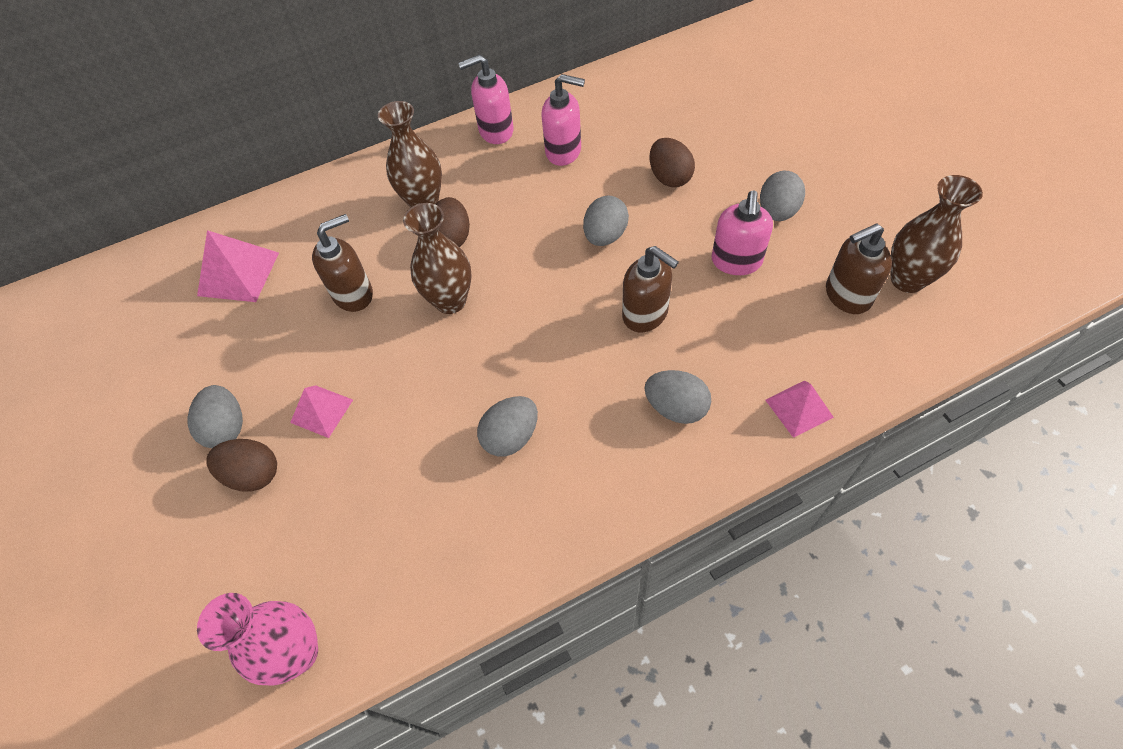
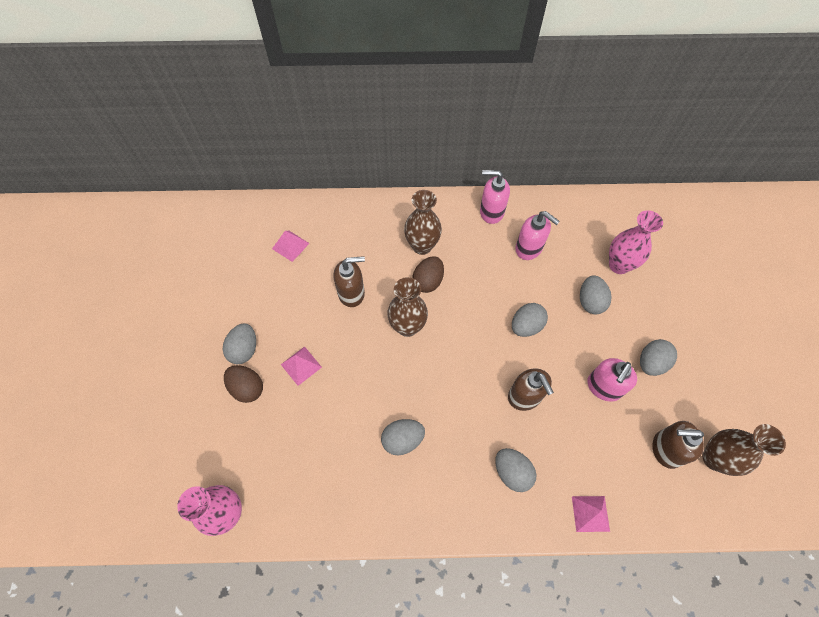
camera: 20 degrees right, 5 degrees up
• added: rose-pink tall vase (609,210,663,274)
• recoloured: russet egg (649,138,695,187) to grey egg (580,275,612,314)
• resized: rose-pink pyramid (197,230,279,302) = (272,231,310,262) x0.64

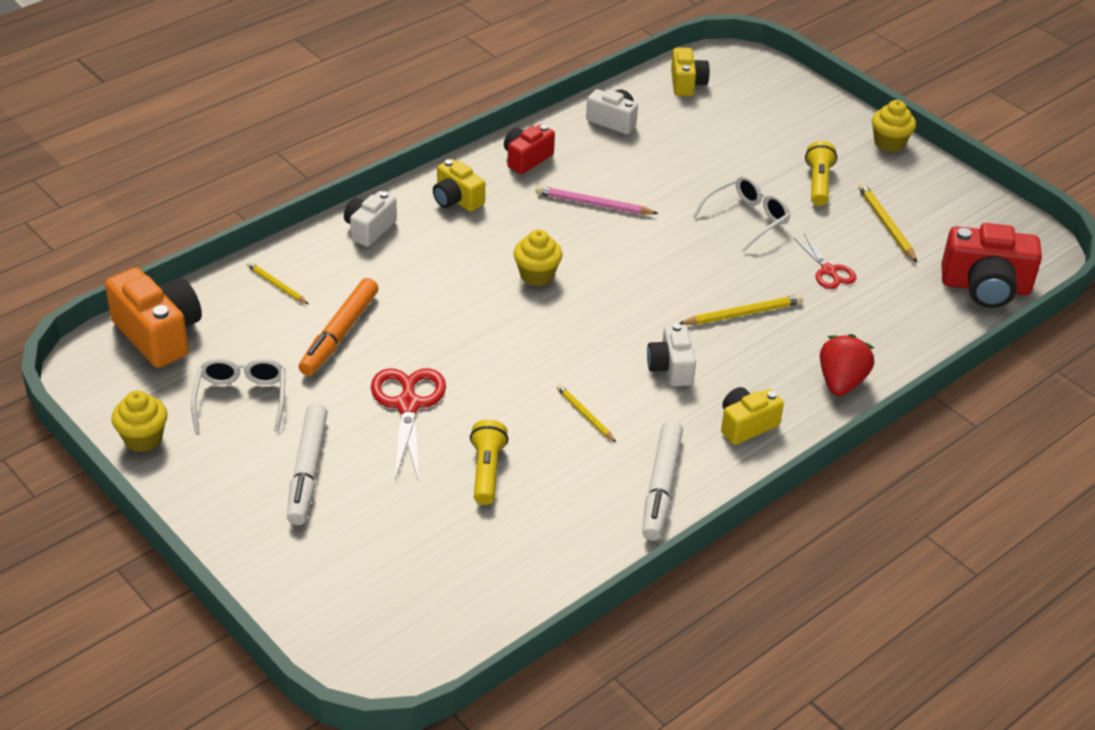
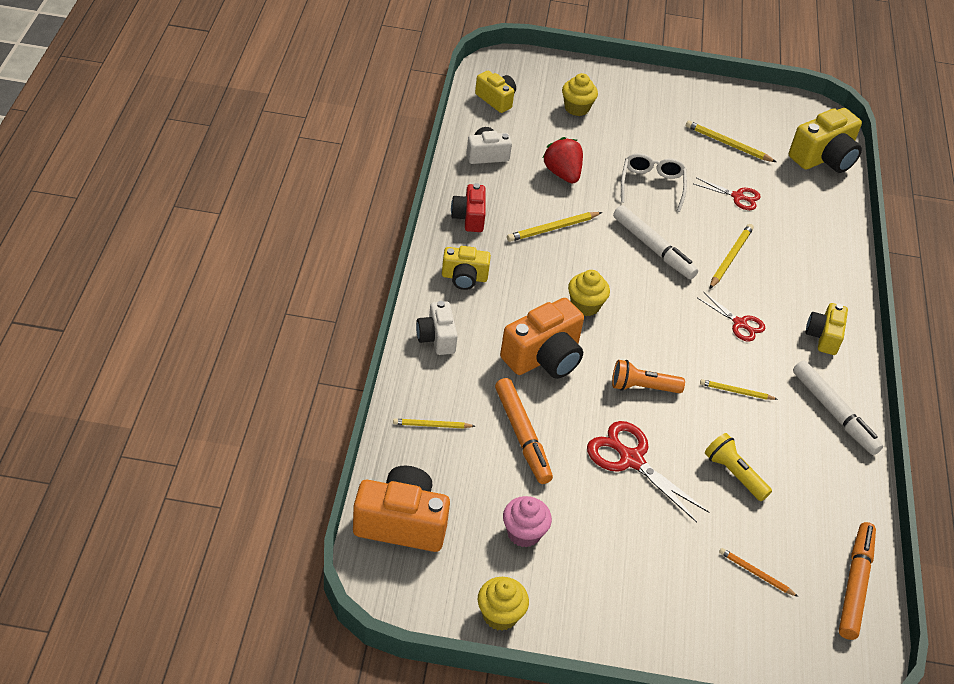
camera: 45 degrees left, 5 degrees up
• removed: yellow flashlight (805,141,837,206)
• added: orange compact camera (500,298,584,379)
• added: orange flashlight (612,360,685,393)
• added: orange wooden pencil (719,548,798,597)
• added: orange marker (839,522,876,640)
• moved: pure white marker (287,403,328,525) to (613,205,698,279)
• moved: red berry (820,334,874,396) to (542,137,583,183)
• moved: yellow cupcake (872,100,916,152) to (562,73,598,116)
• replaced: pure white glasses (191,358,285,432) to rose-pink cupcake (503,496,552,547)
• replaced: pure white compact camera (647,323,696,386) to red pair of scissors (697,292,765,342)
• recoloured: rose-pink wooden pencil (535,185,659,215) to yellow wooden pencil (507,212,602,242)
• recoloured: red compact camera (941,223,1042,308) to yellow compact camera (789,108,862,173)

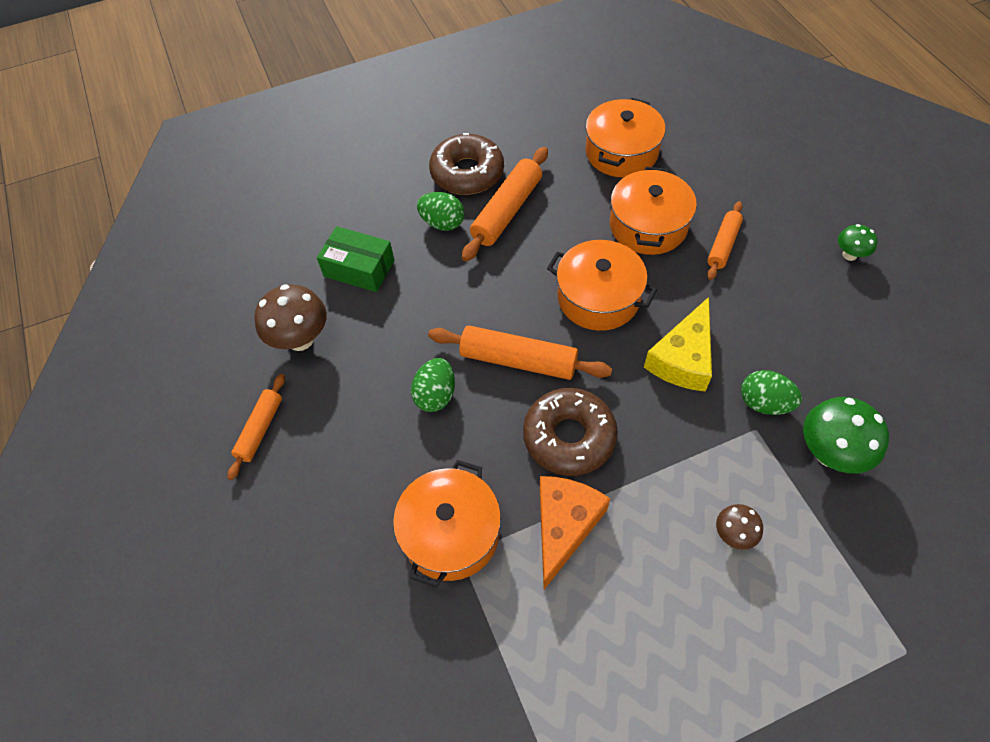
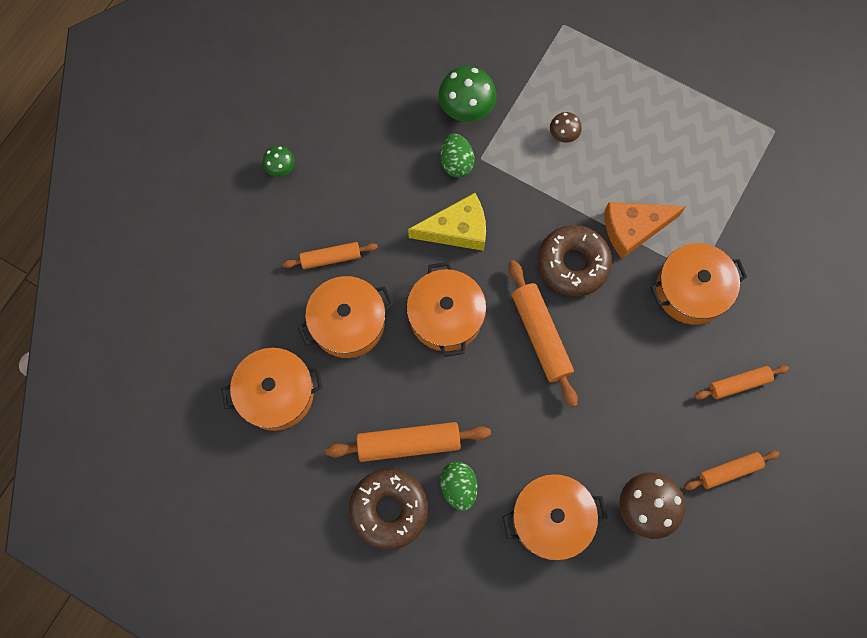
camera: 130 degrees left, 15 degrees up
• removed: green egg (411,358,455,412)
• added: orange rolling pin (694,365,789,400)
• replaced: green box (317,226,395,292) to orange stockpot (503,474,608,561)

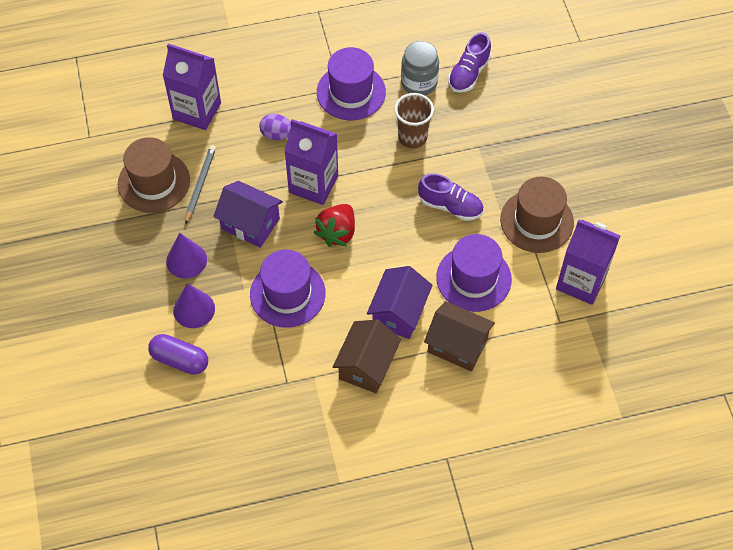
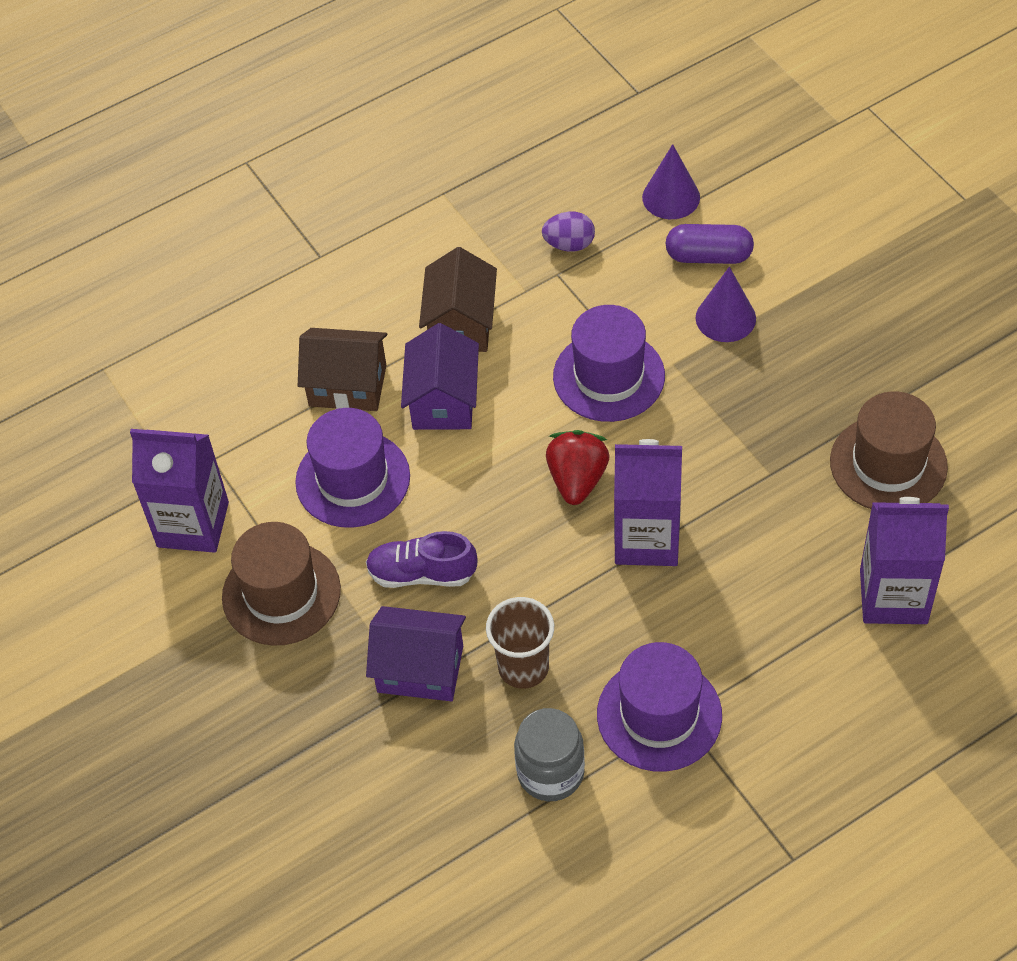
camera: 165 degrees right, 5 degrees down
• removed: grey wooden pencil (185,145,216,224)
• removed: purple shoe (448,32,491,93)
• moved: purple cone shape (166,233,207,278) to (642,144,700,219)
• moved: purple house (213,181,283,248) to (366,606,466,701)
• moved: purple egg (259,114,291,140) to (542,212,595,252)

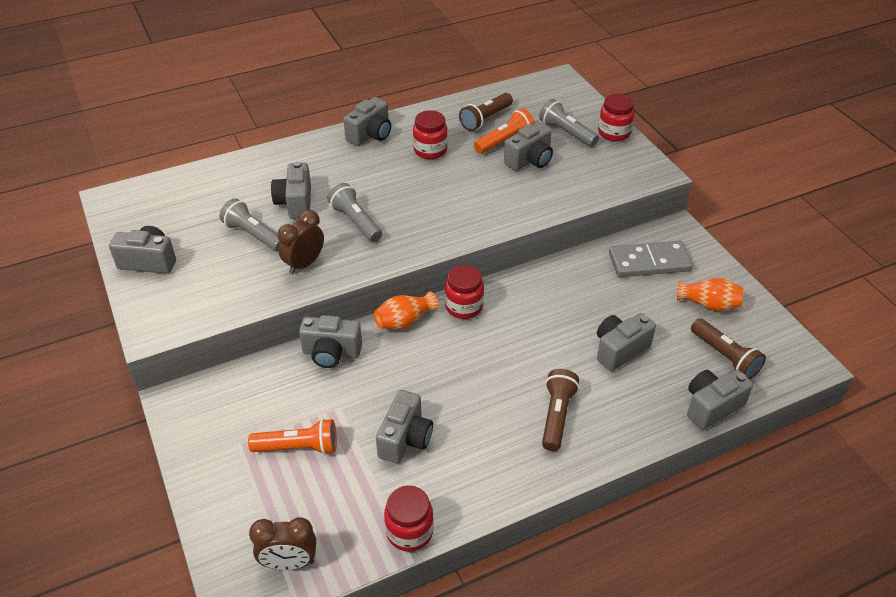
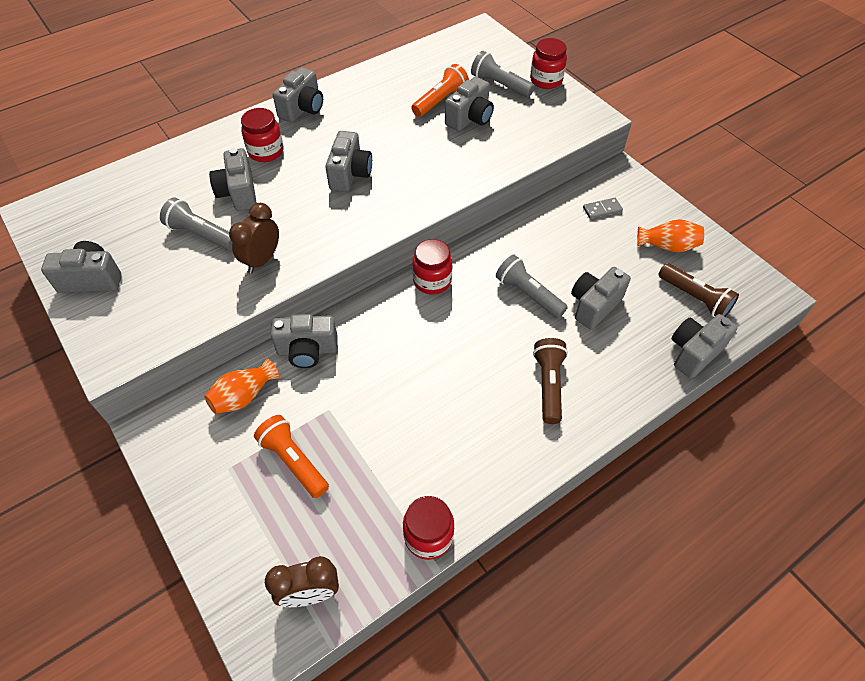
camera: 10 degrees left, 10 degrees up
• removed: russet flashlight (459,93,513,131)
• moved: grey flashlight (327,183,382,242) to (496,255,568,318)
• moved: orange tall vase (374,291,438,329) to (204,359,279,414)
• moved: grey compact camera (376,390,433,463) to (325,131,372,192)
• moved: red jam jar (413,110,448,159) to (241,108,284,162)
• turned: orange flashlight (248,419,337,455) = (254,415,329,498) 120 degrees counterclockwise
• resized: grey domino piece (609,241,693,277) = (583,198,623,219) x0.48

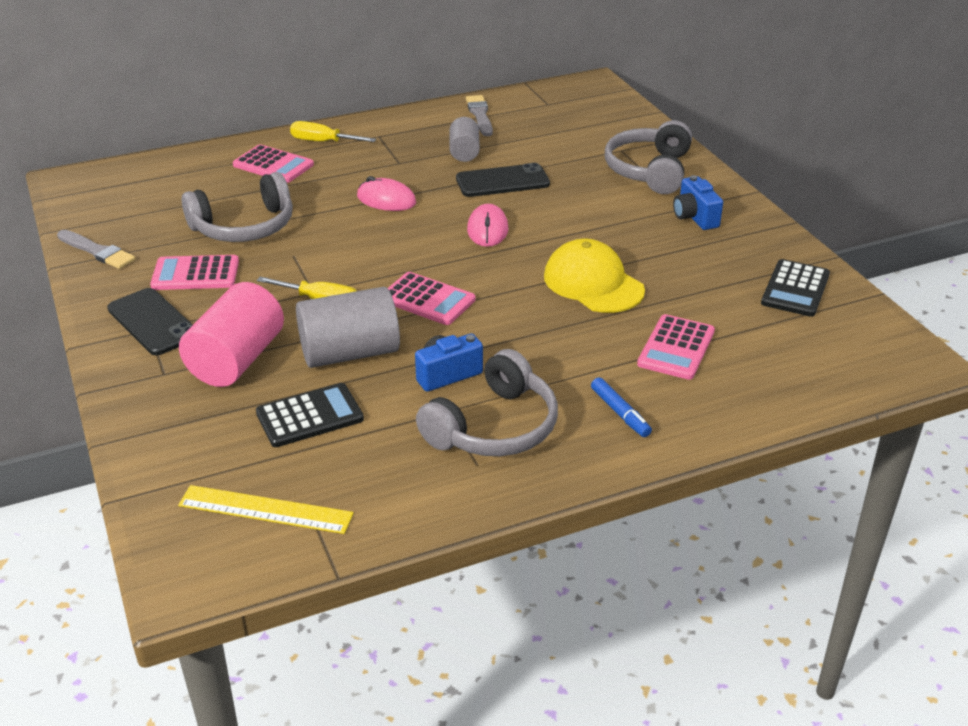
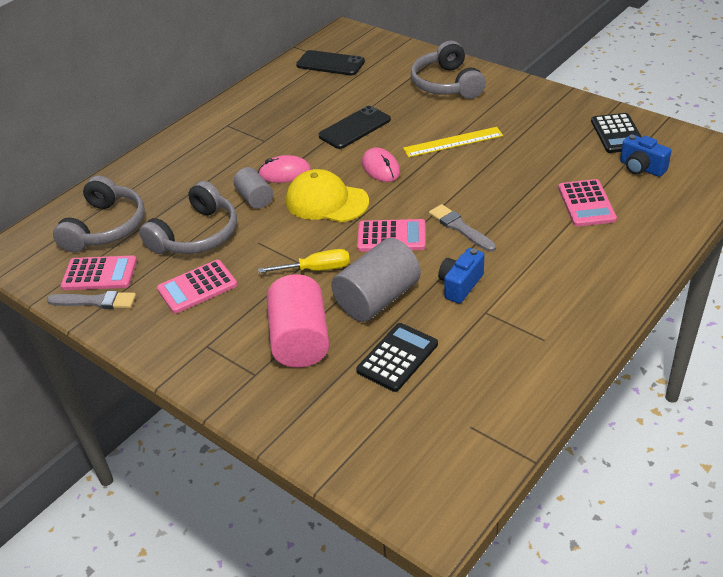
camera: 25 degrees left, 5 degrees up
• removed: yellow flat screwdriver (290,121,376,142)
• removed: blue marker (591,377,652,437)
• moved: black phone (107,288,193,355) to (296,50,365,75)
• moved: yellow ruler (178,485,354,534) to (403,127,503,157)
• moved: rose-pink calculator (233,144,314,183) to (61,255,137,290)
• moved: grey headphones (416,349,558,456) to (53,176,144,252)
• moved: grey cylinder (449,117,480,162) to (233,167,273,209)
• moved: grey paintbrush (466,95,493,136) to (429,204,496,252)
• moved: yellow cap (544,239,645,313) to (286,169,369,222)
• moved: blue compact camera (673,175,723,230) to (620,134,672,177)

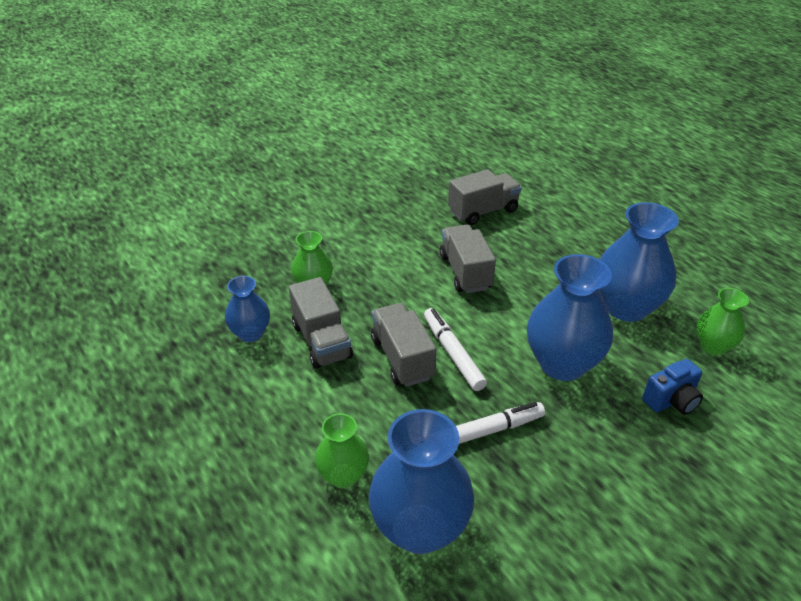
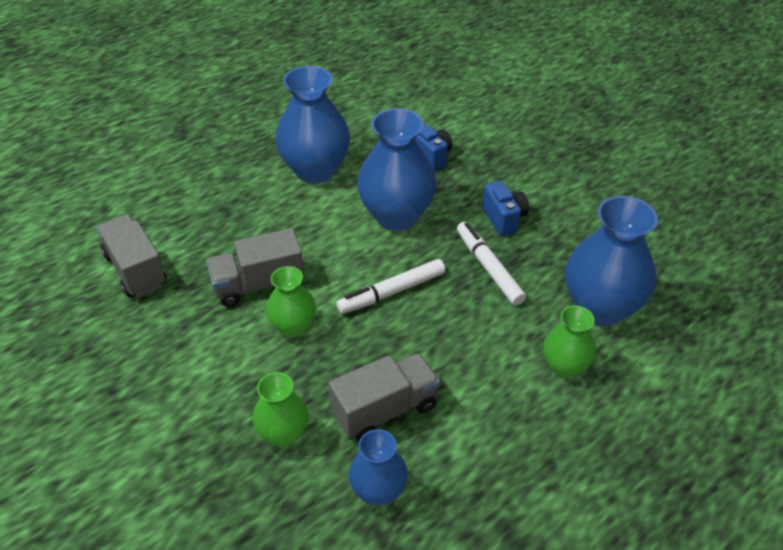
camera: 95 degrees left, 5 degrees up
• removed: grey toy truck (371,303,436,387)
• added: blue compact camera (482,181,529,236)
• moved: green tall vase (696,288,749,355) to (266,266,316,337)

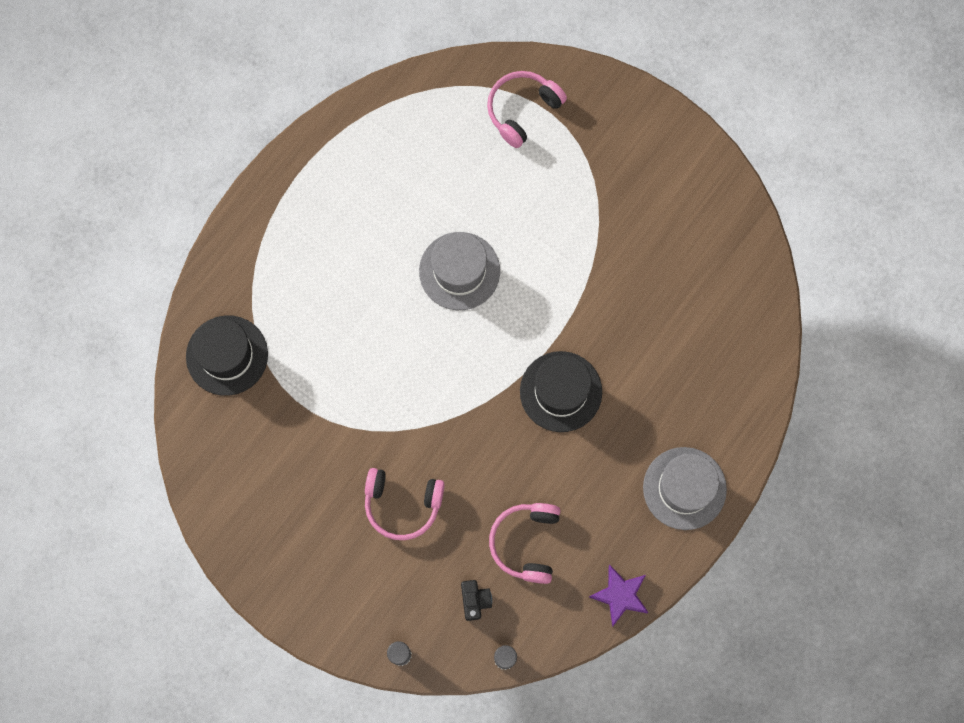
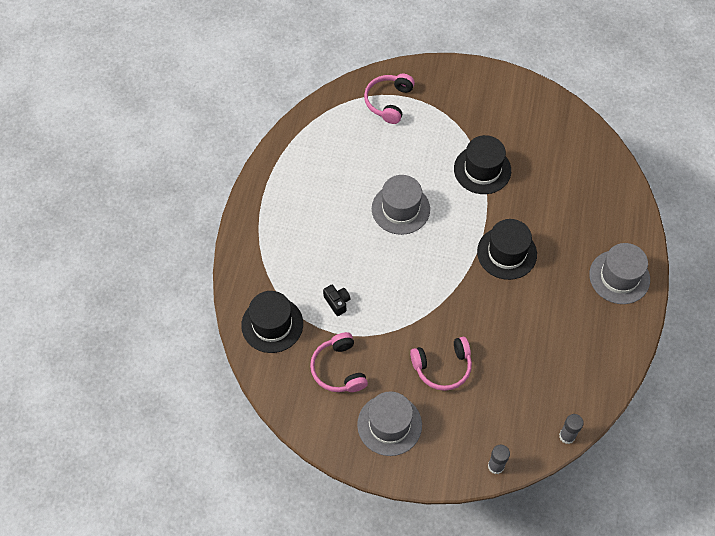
camera: 25 degrees left, 15 degrees down
• removed: purple star (589,565,649,627)
• added: grey tall hat (357,391,422,456)
• added: black tall hat (454,135,511,194)
• moved: black compact camera (461,580,492,621) to (323,285,350,316)
• moved: rose-pink headphones (489,503,560,584) to (310,332,368,392)

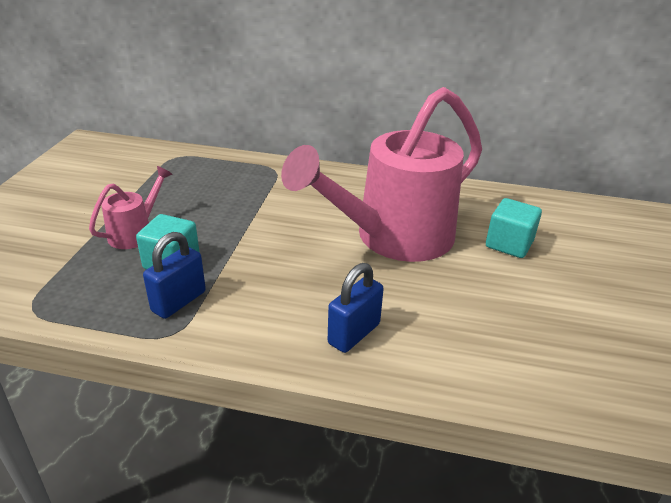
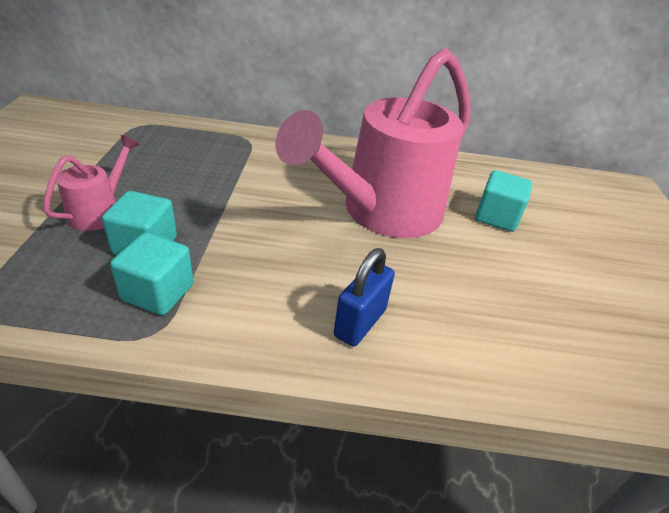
camera: 10 degrees left, 5 degrees up
• replaced: blue lock (143,232,206,319) to teal cube (110,232,194,316)

